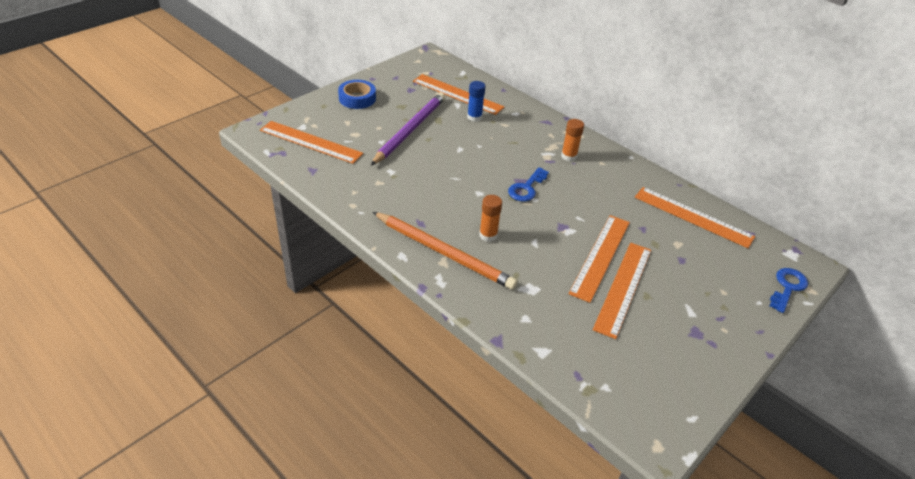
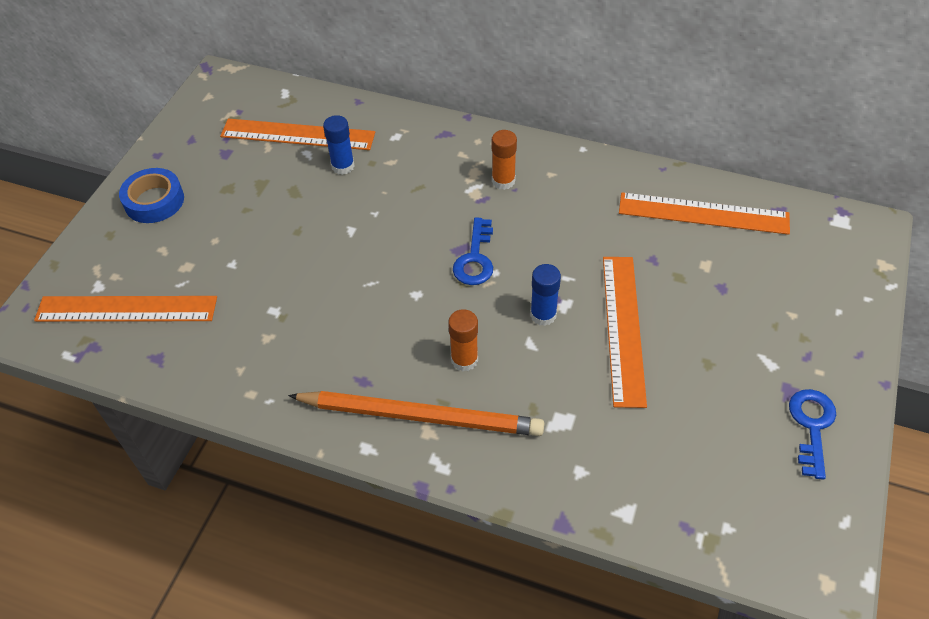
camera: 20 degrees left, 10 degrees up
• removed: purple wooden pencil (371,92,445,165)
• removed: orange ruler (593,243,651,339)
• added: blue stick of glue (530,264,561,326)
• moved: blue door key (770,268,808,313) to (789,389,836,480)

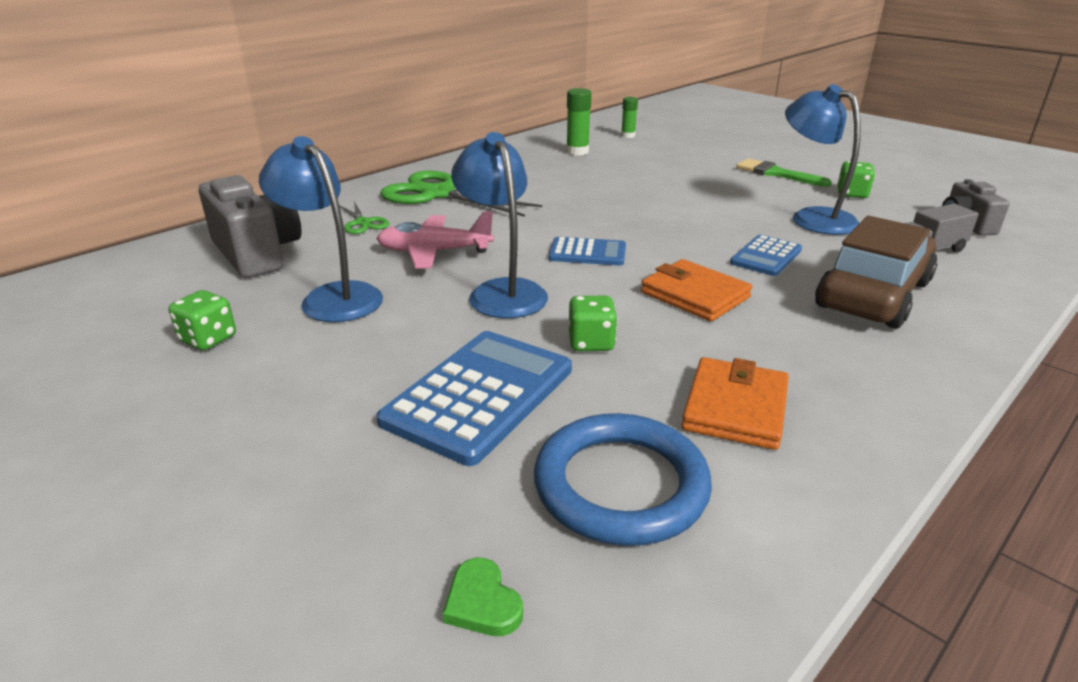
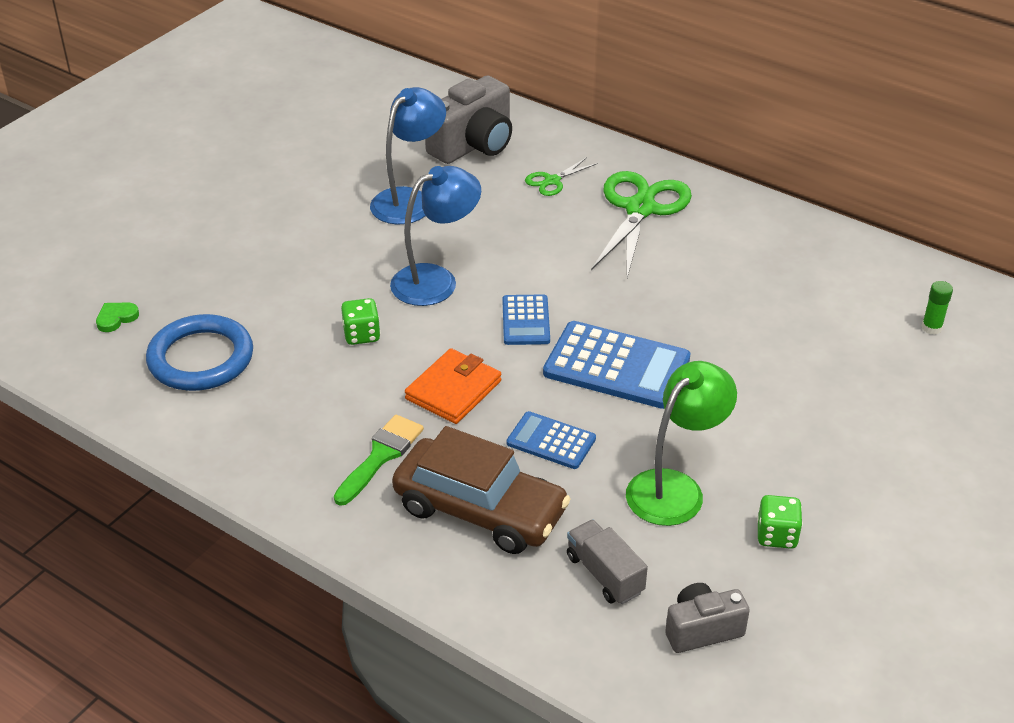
camera: 80 degrees right, 10 degrees up
• removed: green dice (169,290,236,350)
• removed: rose-pink toy plane (376,211,494,268)
• removed: green stick of glue (566,88,592,156)
• removed: orange card wallet (681,357,789,450)
• moved: blue calculator (376,331,572,466) to (543,321,691,409)
• moved: green paintbrush (736,158,832,187) to (334,415,424,506)
• recoloured: blue lamp (785,84,861,235) to green lamp (626,361,737,526)

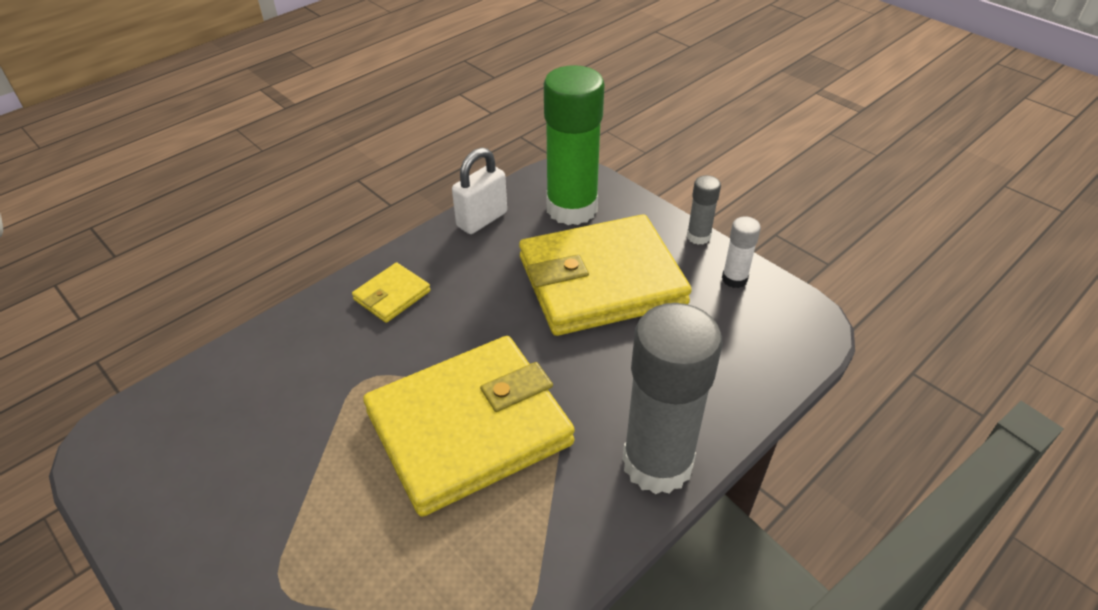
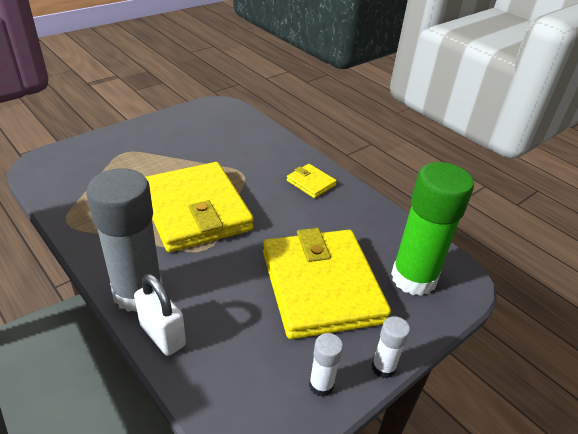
camera: 90 degrees right, 5 degrees down
• moved: pure white lock (452,147,507,234) to (134,274,186,356)
• recoloured: grey stick of glue (687,175,721,245) to pure white stick of glue (372,316,410,379)

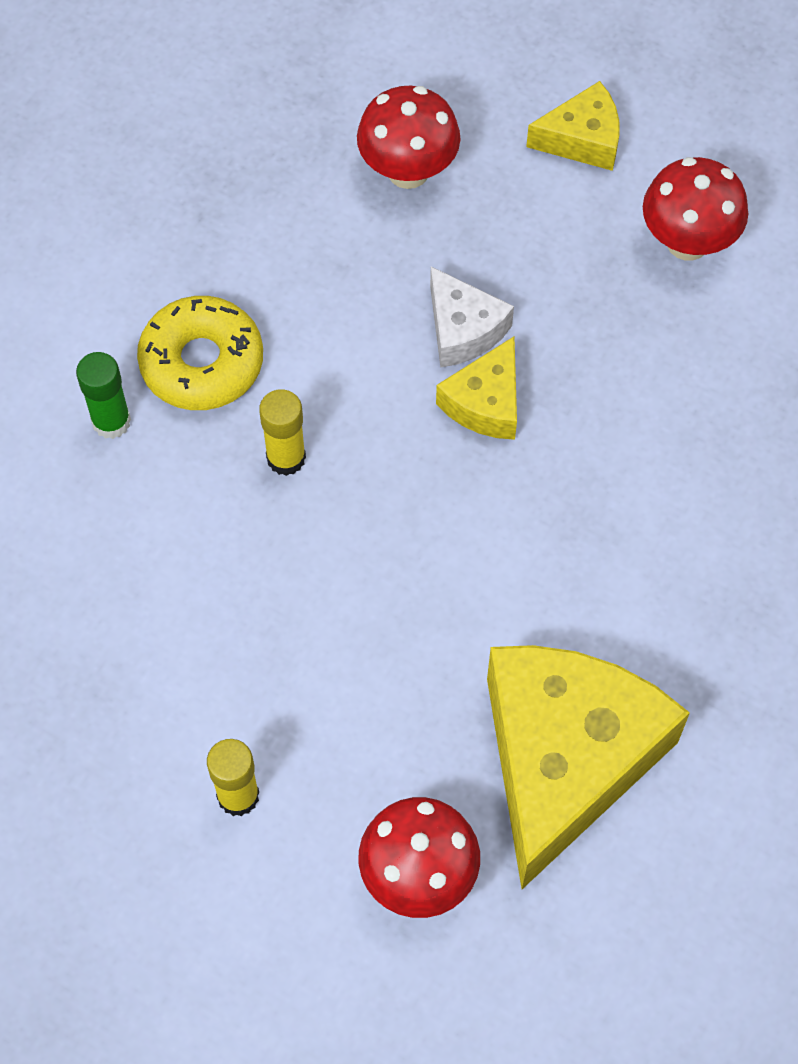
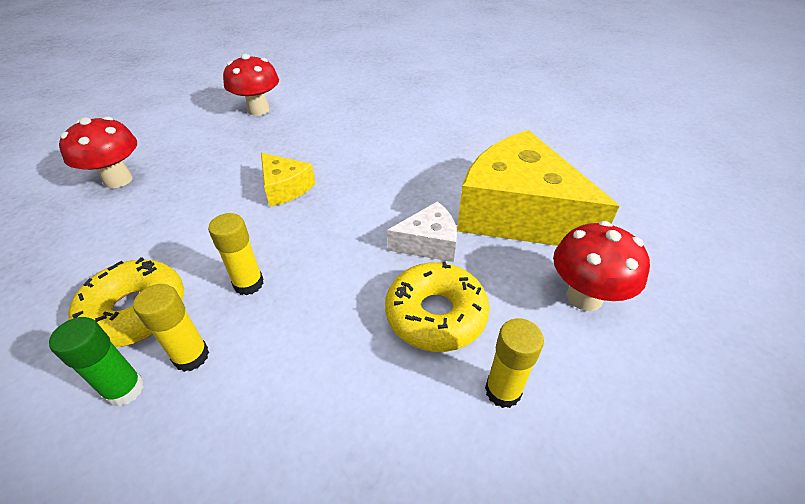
camera: 70 degrees left, 20 degrees down
• removed: yellow cheese wedge (526,81,620,171)
• added: yellow stick of glue (133,284,209,372)
• added: yellow donut (385,261,490,352)
• moved: pure white cheese wedge (430,266,514,368) to (387,201,457,262)

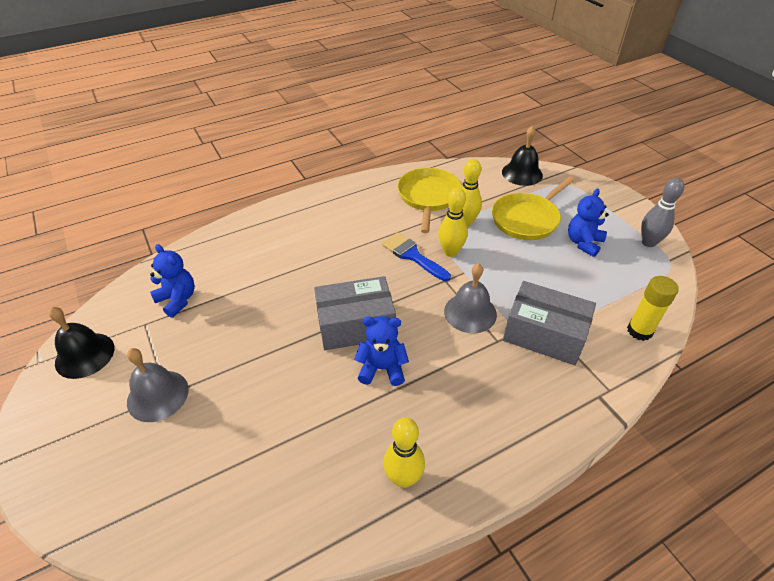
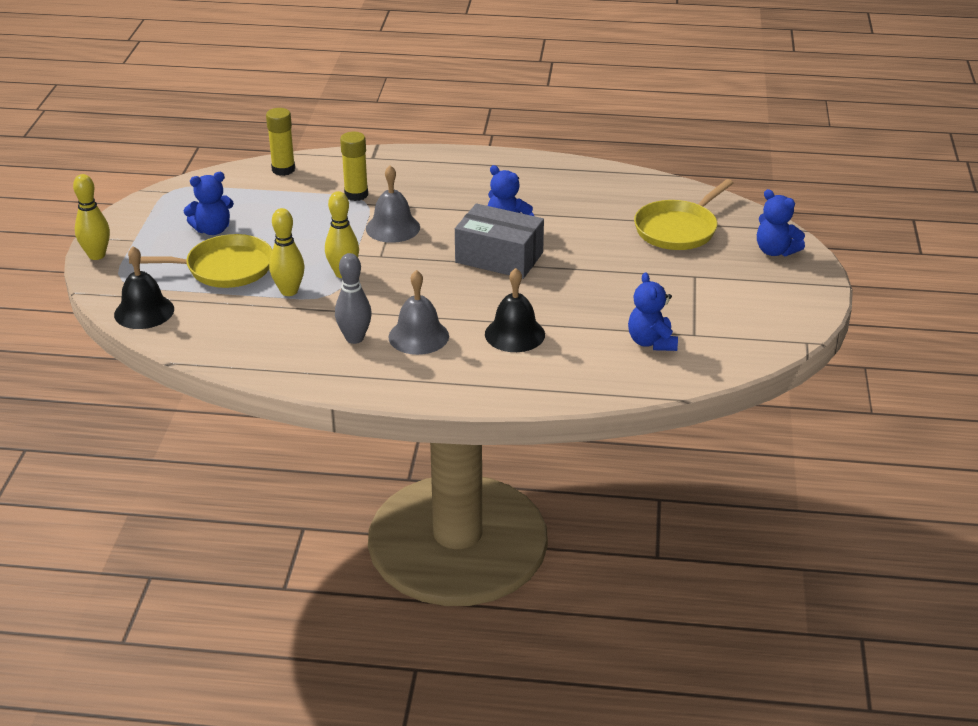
camera: 145 degrees left, 10 degrees down
• removed: blue paintbrush (382,232,451,281)
• added: blue teddy bear (757,189,805,257)
• moved: black bell (49,307,114,379) to (485,268,545,352)
• moved: grey bell (127,348,189,422) to (388,270,449,355)
• moved: yellow bowling pin (383,417,425,488) to (73,174,110,260)
• moved: yellow skillet (397,168,462,233) to (634,179,733,250)
• moved: grey bowling pin (641,178,684,247) to (335,253,372,344)
• replaced: grey box (503,281,596,365) to yellow stick of glue (340,132,368,201)

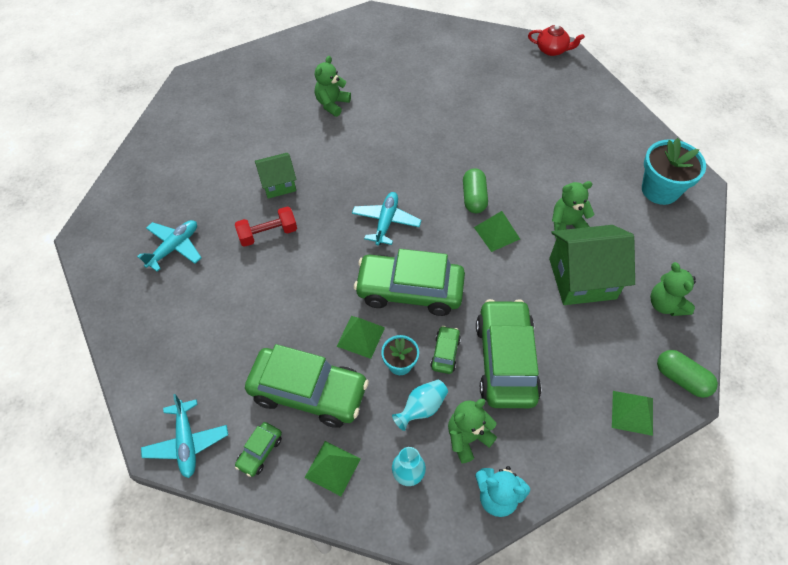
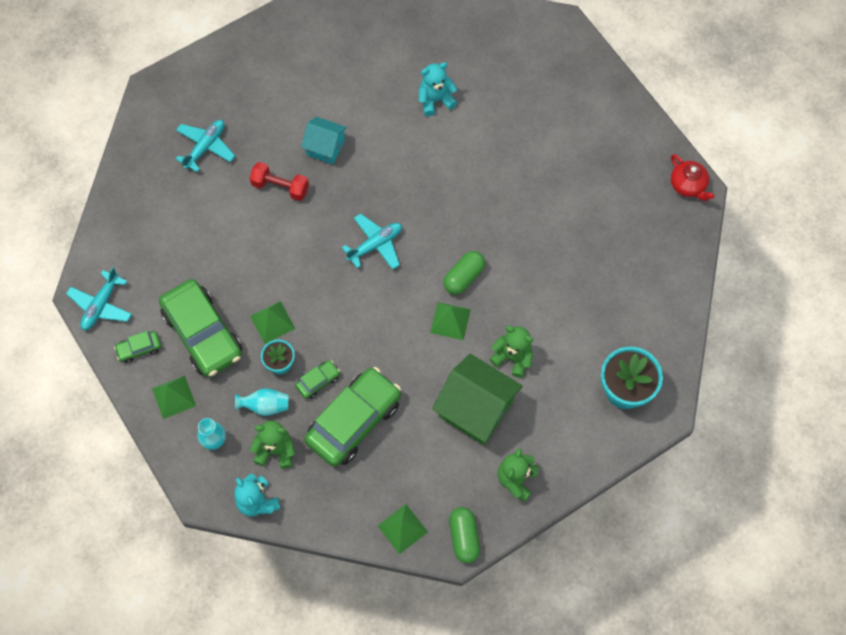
camera: 40 degrees right, 10 degrees up
• removed: green automobile (354,249,465,316)
• recoloured: green house (255,153,297,199) to teal house (301,117,347,164)
• recoloured: green teddy bear (315,56,351,117) to teal teddy bear (419,62,457,116)
• turned: teal toy plane (137,220,201,272) = (176,120,235,172) 45 degrees counterclockwise

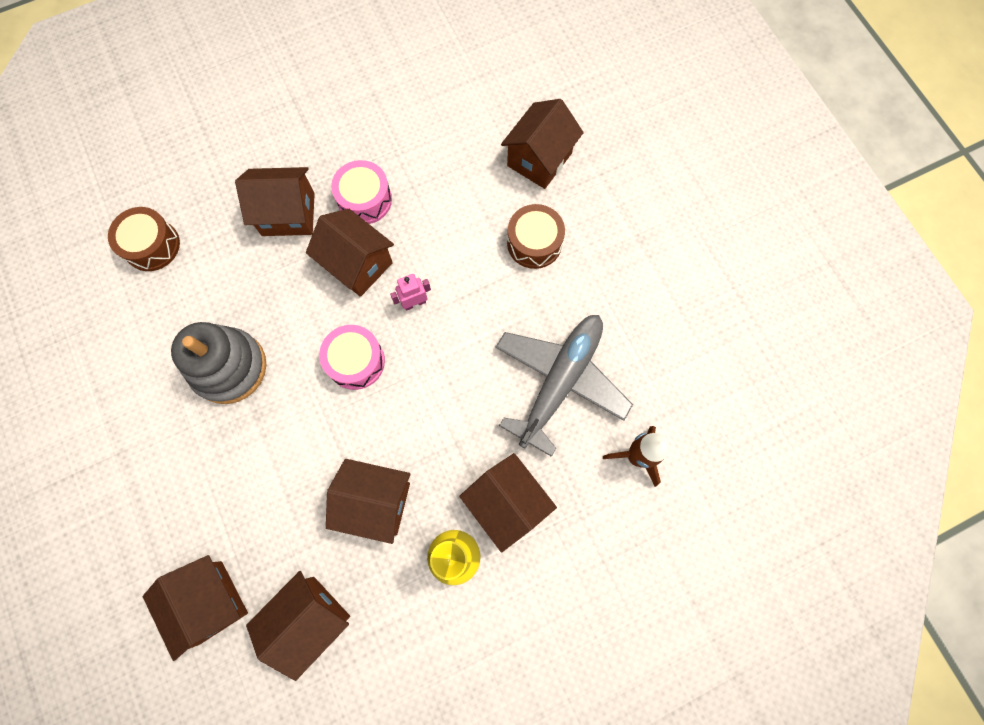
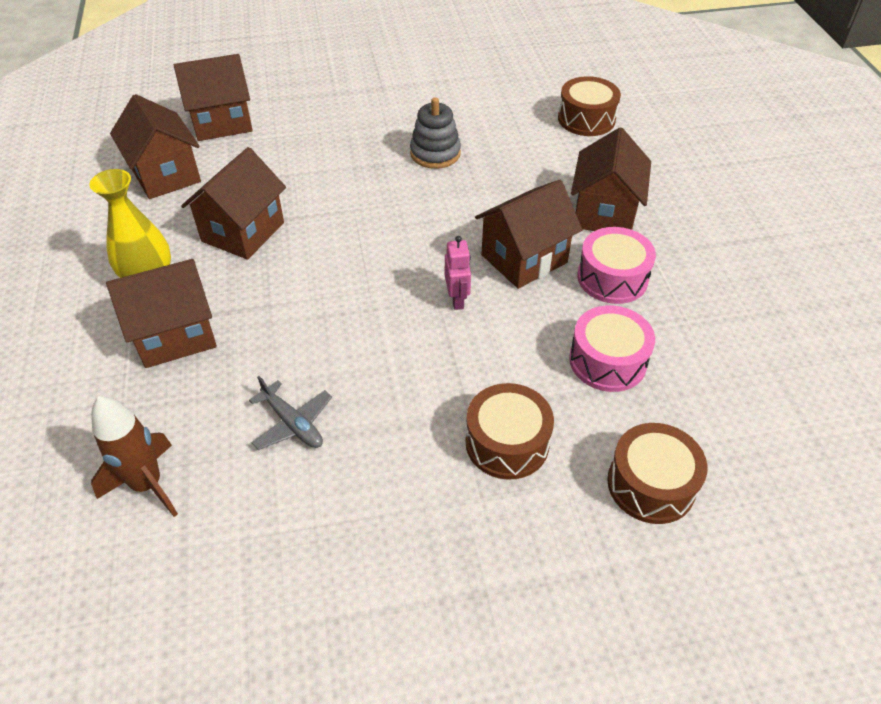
camera: 105 degrees right, 25 degrees down
• moved: rose-pink toy drum (319,325,385,390) to (569,306,655,392)
• replaced: russet house (501,99,584,189) to russet toy drum (607,423,708,524)
• resized: grey stacking rings (171,322,266,404) = (410,97,461,169) x0.65
• resized: grey toy plane (496,315,633,457) = (249,376,332,450) x0.45

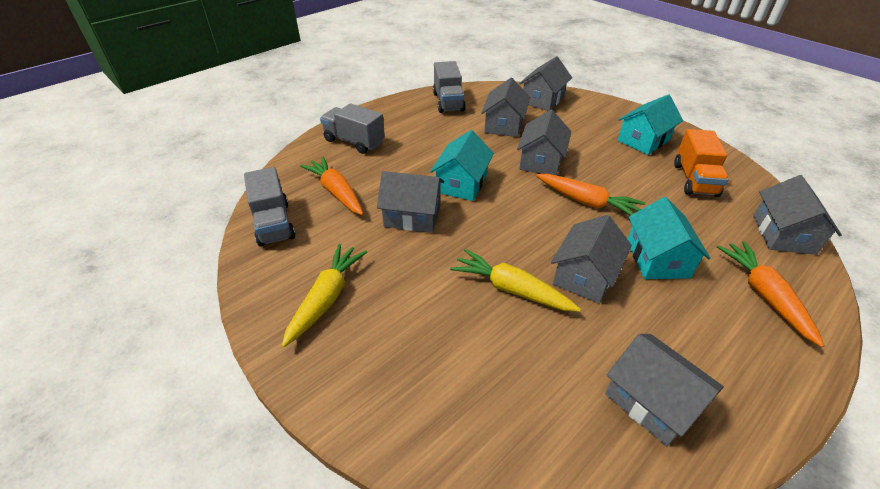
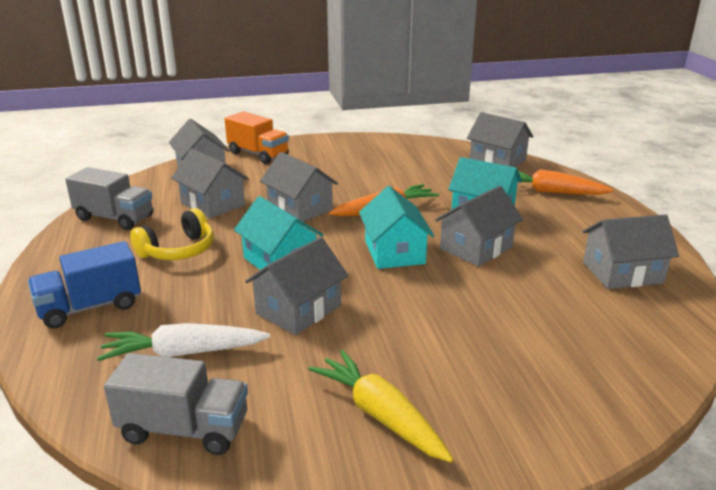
camera: 60 degrees left, 15 degrees down
• removed: yellow toy carrot (450,249,581,312)
• added: yellow headphones (130,208,214,260)
• moved: teal house (617,94,683,155) to (359,186,434,269)
• moved: orange toy truck (674,129,729,197) to (225,111,289,164)
• recoloured: orange toy carrot (300,157,363,215) to pure white toy carrot (97,323,270,361)
• recoloured: grey toy truck (320,103,385,154) to blue toy truck (28,241,141,329)
• turned: grey house (551,215,632,304) = (435,186,523,267) 75 degrees clockwise

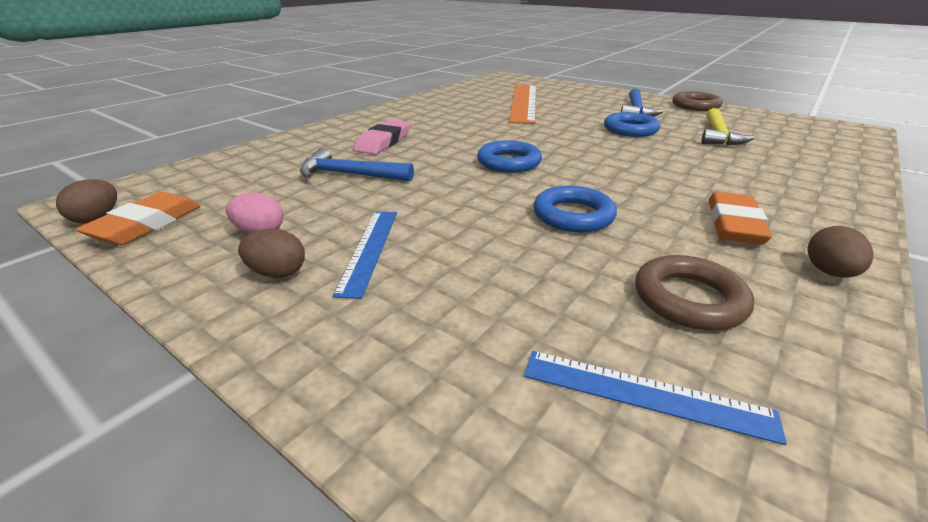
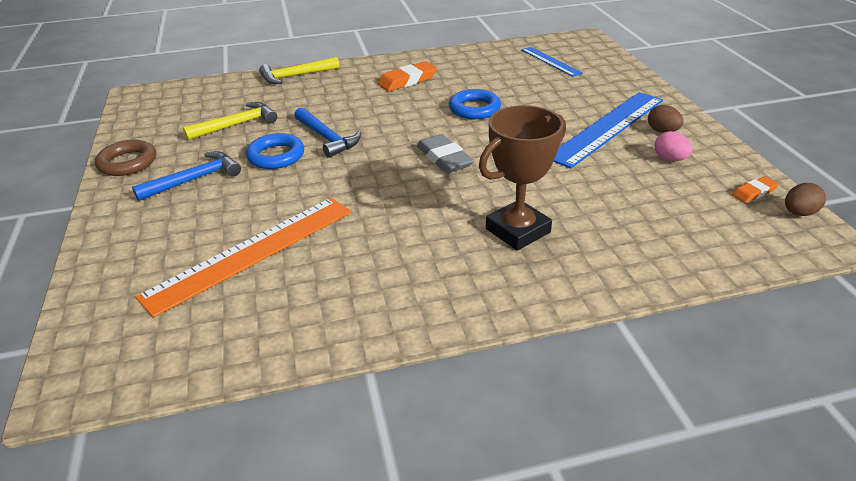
camera: 140 degrees left, 5 degrees up
• removed: russet ring (635,255,754,330)
• removed: russet egg (807,226,874,278)
• added: yellow hammer (259,57,340,84)
• moved: blue hammer (300,148,414,181) to (294,108,361,158)
• replaced: rose-pink gum eraser (353,120,410,155) to russet award cup (479,105,566,251)
• replaced: blue ring (477,140,542,173) to grey gum eraser (417,134,474,173)
• resized: orange gum eraser (75,192,201,245) = (732,176,778,203) x0.58
• resized: blue ruler (332,211,397,299) = (554,92,663,168) x1.85

